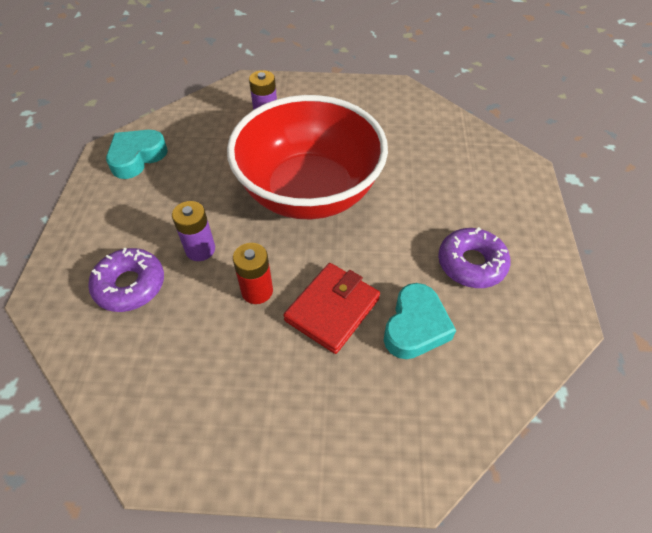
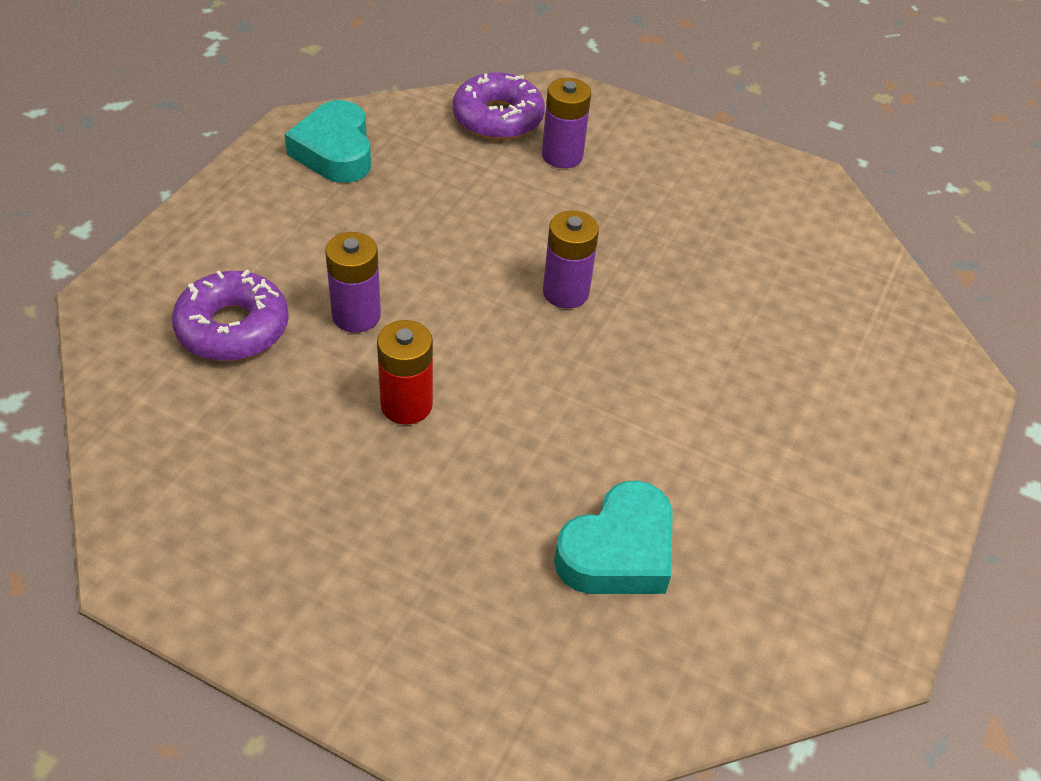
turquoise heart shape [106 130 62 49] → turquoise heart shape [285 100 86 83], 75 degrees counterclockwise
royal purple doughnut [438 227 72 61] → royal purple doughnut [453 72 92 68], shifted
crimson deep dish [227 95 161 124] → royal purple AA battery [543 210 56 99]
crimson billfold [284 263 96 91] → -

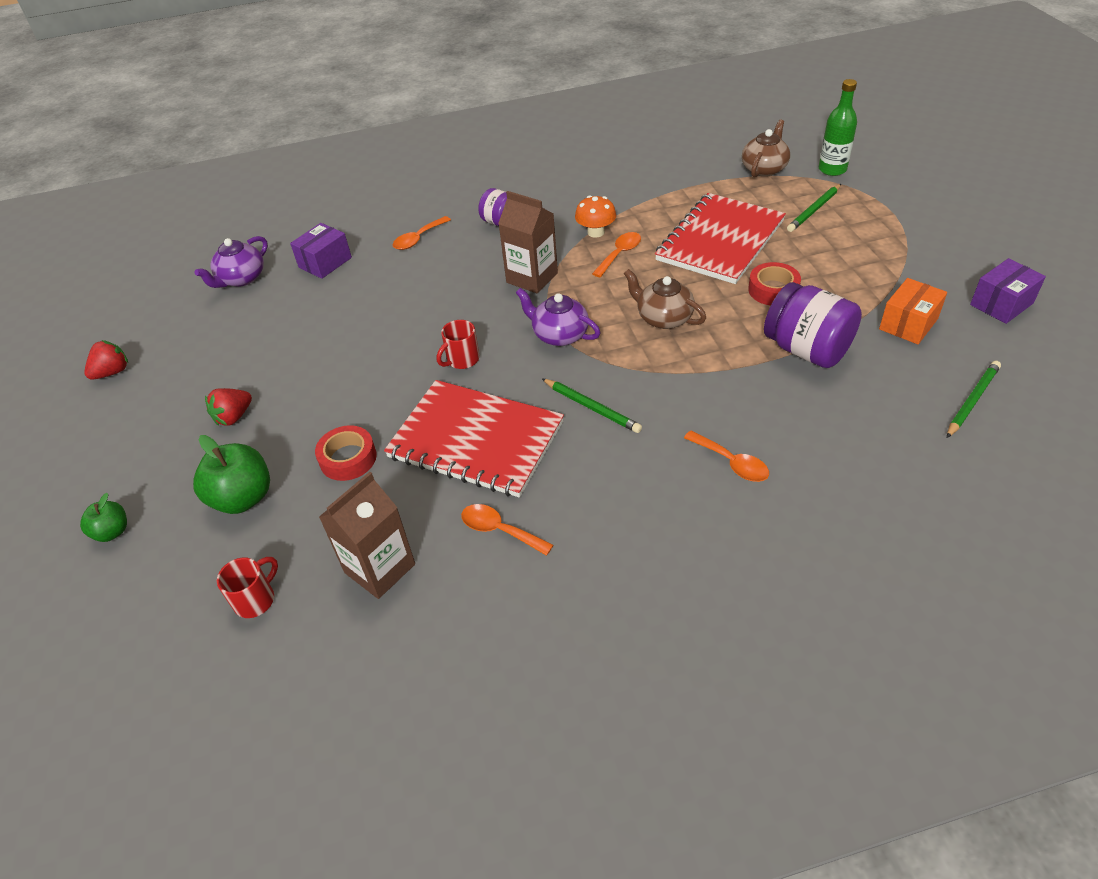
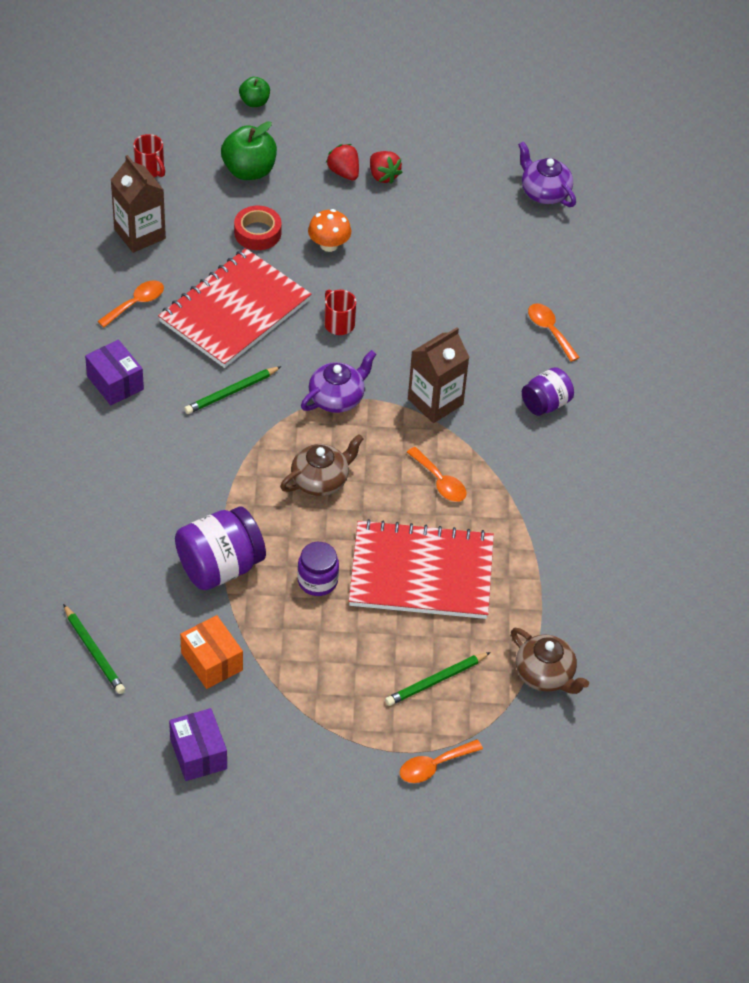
royal purple box [290 223 62 56] → royal purple box [85 340 59 65], shifted
crimson roll of tape [748 262 53 44] → royal purple jar [297 542 42 54]
bright orange mushroom [575 195 41 43] → bright orange mushroom [308 209 43 43], shifted
crimson notepad [655 193 131 91] → crimson notepad [349 519 145 100], 45 degrees counterclockwise
crimson toy strawberry [84 340 44 40] → crimson toy strawberry [370 151 32 33], shifted
green wooden pencil [787 184 54 48] → green wooden pencil [385 652 106 54], 90 degrees counterclockwise
bright orange teaspoon [684 431 85 51] → bright orange teaspoon [400 739 83 44], shifted
green drink bottle [819 79 38 97] → -

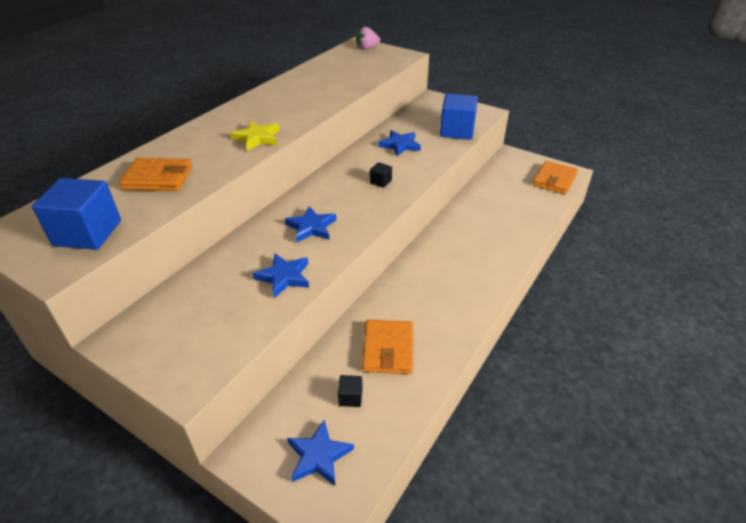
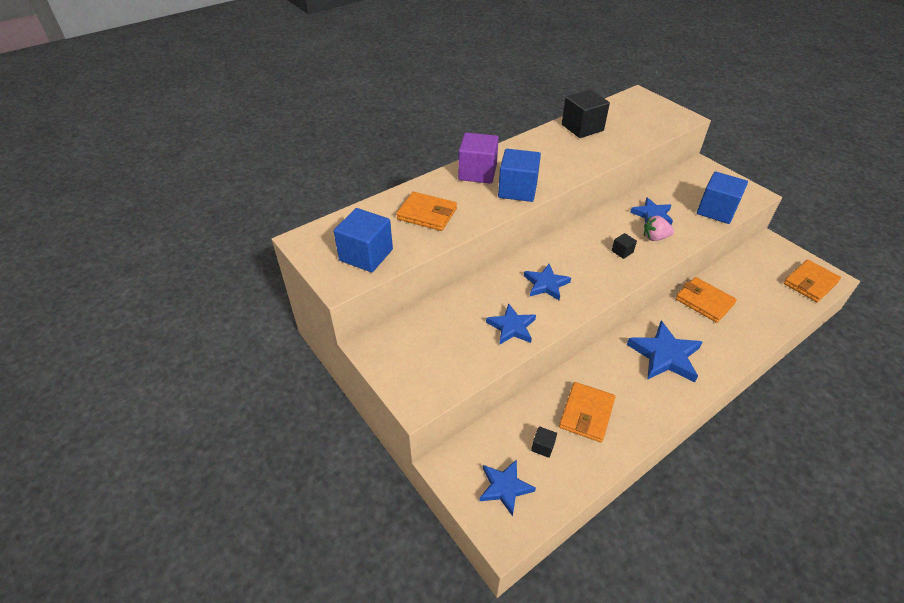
- → royal purple cube [458 133 41 51]
bright yellow star shape [231 121 48 30] → royal blue cube [498 149 43 53]
- → jet-black cube [562 90 48 48]
- → royal blue star shape [627 321 76 61]
rosy toy strawberry [356 27 24 23] → rosy toy strawberry [644 216 30 25], shifted
- → bright orange billfold [676 277 61 46]

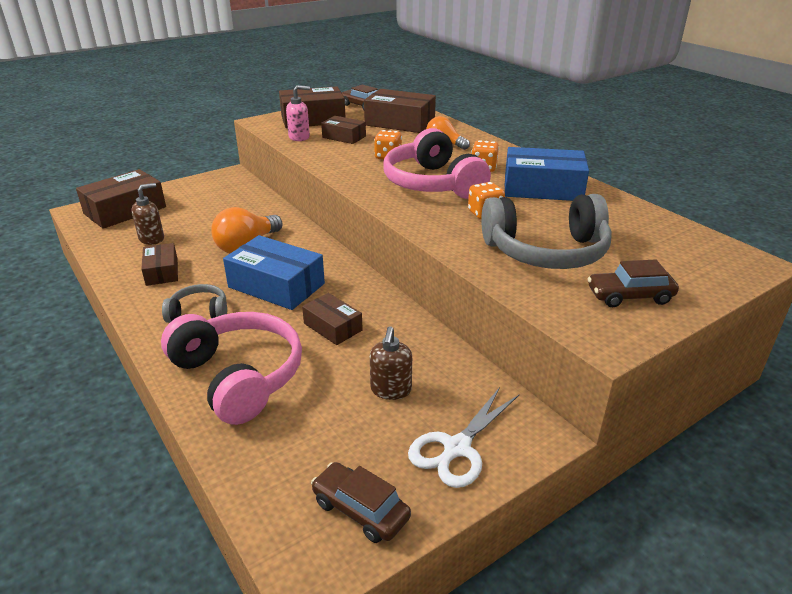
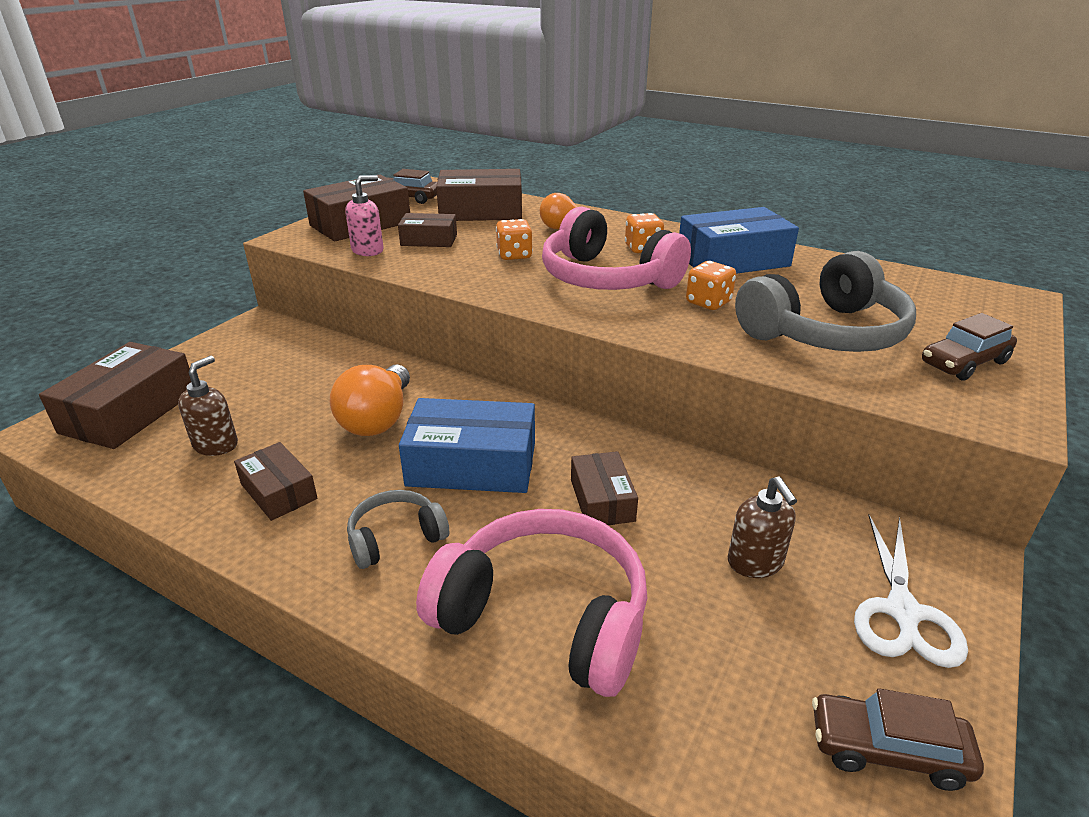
dark brown box [302 293 61 52] → dark brown box [571 451 67 74], 60 degrees clockwise

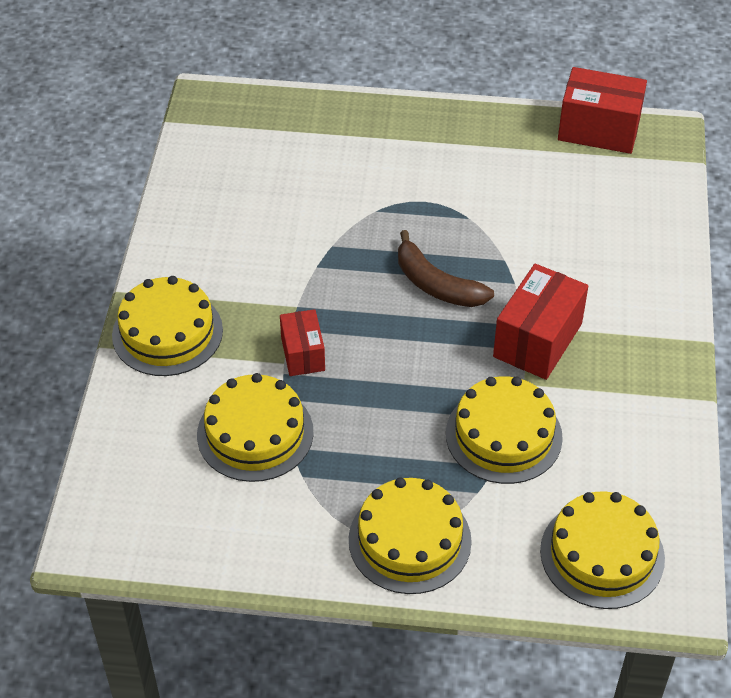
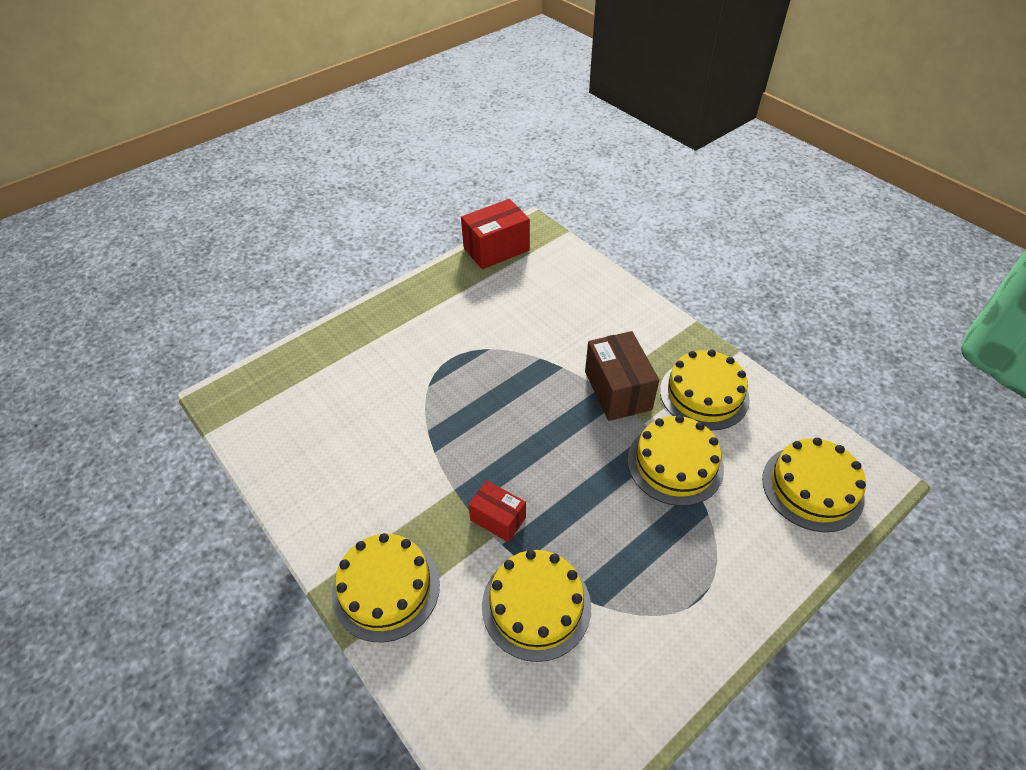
crimson box [493 264 95 116] → dark brown box [585 331 74 90]
bright yellow cake [349 477 123 117] → bright yellow cake [660 350 90 80], shifted
dark brown banana fruit [398 230 96 77] → -

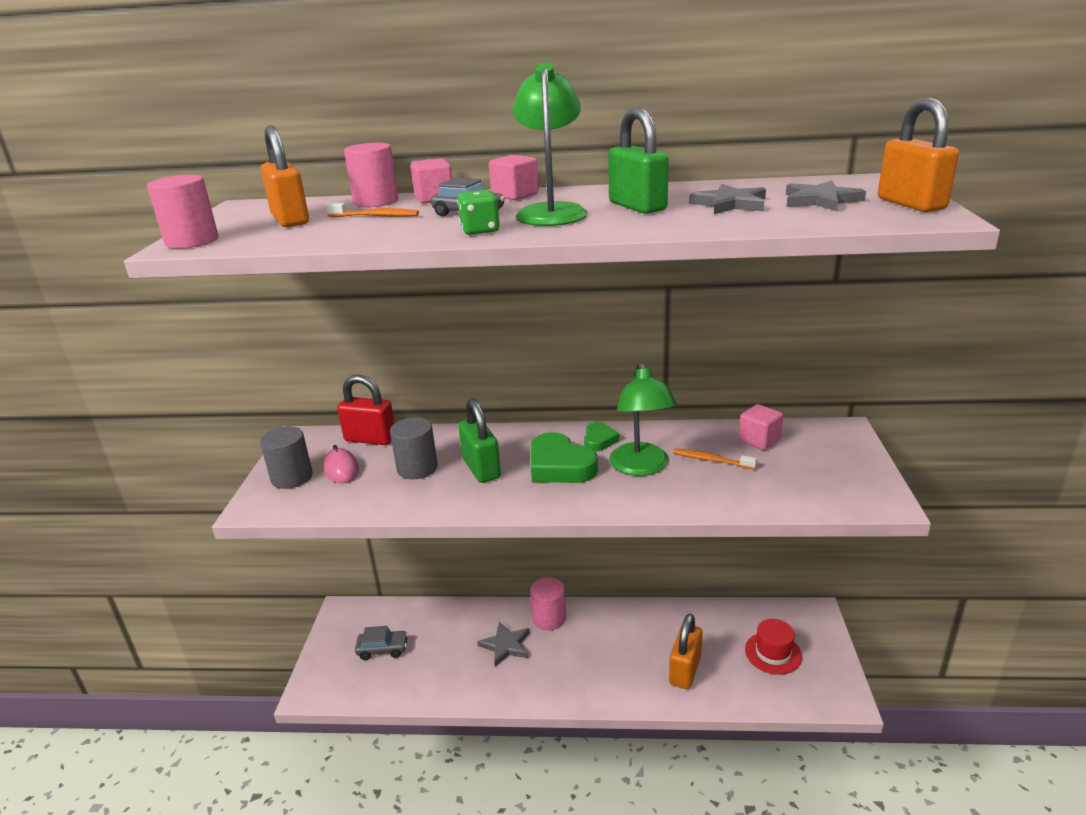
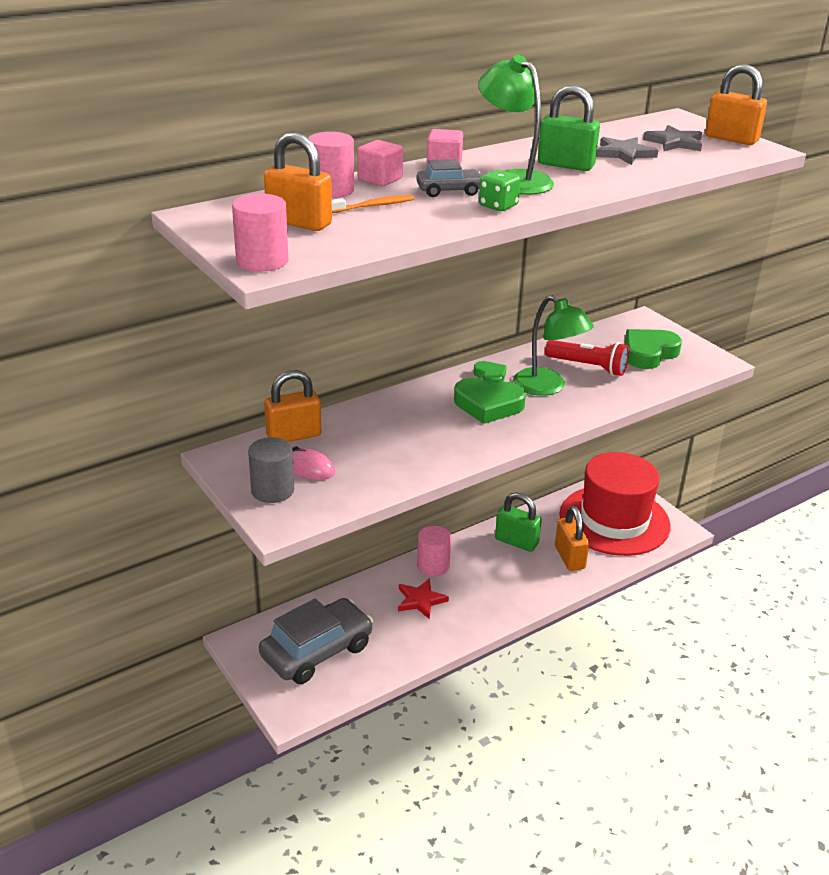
ash-grey car [355 626 53 34] → ash-grey car [259 598 114 86], x2.08
crimson lock [337 375 58 70] → bright orange lock [264 370 57 72]
ash-grey star shape [477 622 53 45] → crimson star shape [398 578 51 41]
green lock [458 398 43 85] → green lock [495 492 47 60], shifted
bright orange toothbrush [673 449 84 20] → crimson flashlight [545 340 84 36]
crimson tall hat [745 619 57 56] → crimson tall hat [559 452 112 104], x2.35
- → green heart shape [625 329 57 40]
ash-grey solid cylinder [390 417 48 62] → -
rosy cube [739 404 44 46] → -

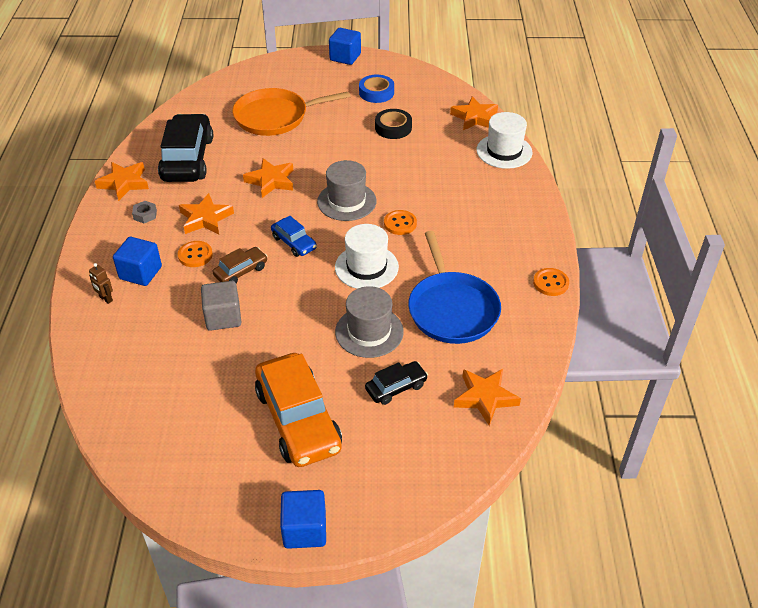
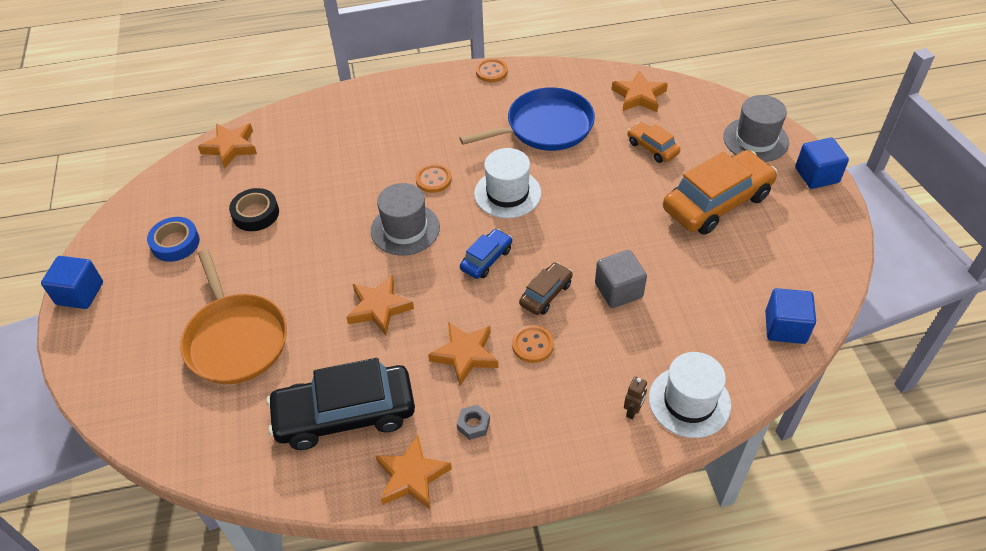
dark brown car [213 247 55 36] → dark brown car [519 262 54 53], 90 degrees clockwise
jet-black car [365 361 63 44] → bright orange car [627 122 54 41]
snow-white tall hat [477 112 56 57] → snow-white tall hat [649 352 82 86], shifted
ash-grey tall hat [335 286 69 72] → ash-grey tall hat [723 95 66 67], shifted
royal blue cube [113 237 49 49] → royal blue cube [765 288 51 56], shifted

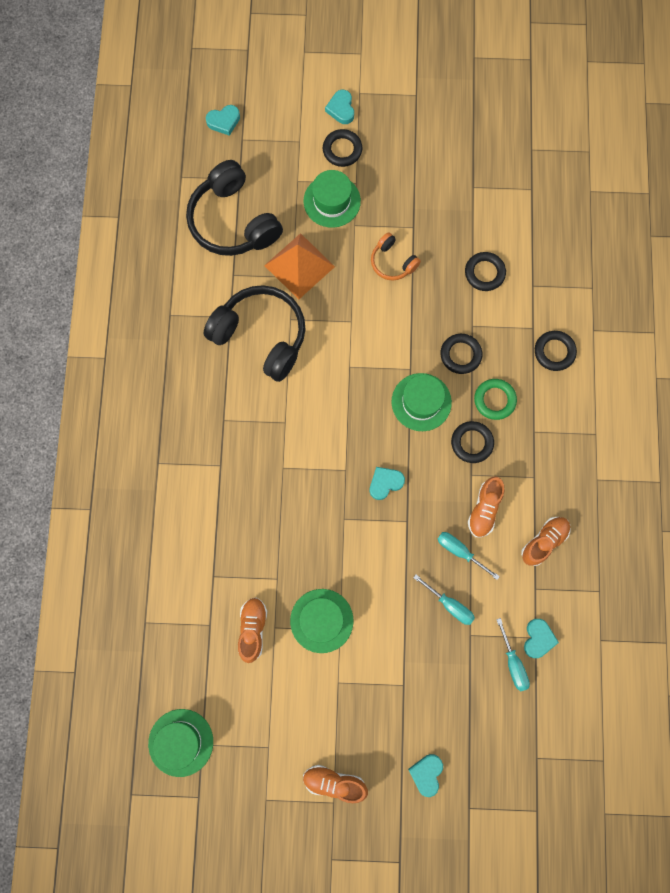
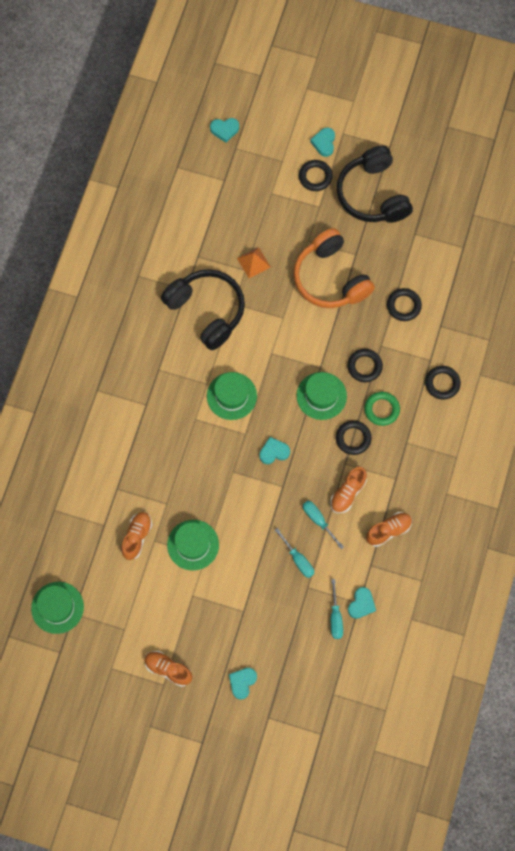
green tall hat [304 170 57 58] → green tall hat [207 372 50 48], shifted
bright orange pyramid shape [264 233 71 66] → bright orange pyramid shape [237 247 34 31], x0.59
bright orange headphones [371 232 50 49] → bright orange headphones [293 228 82 80], x1.98
jet-black headphones [186 160 97 96] → jet-black headphones [337 146 76 77], shifted

